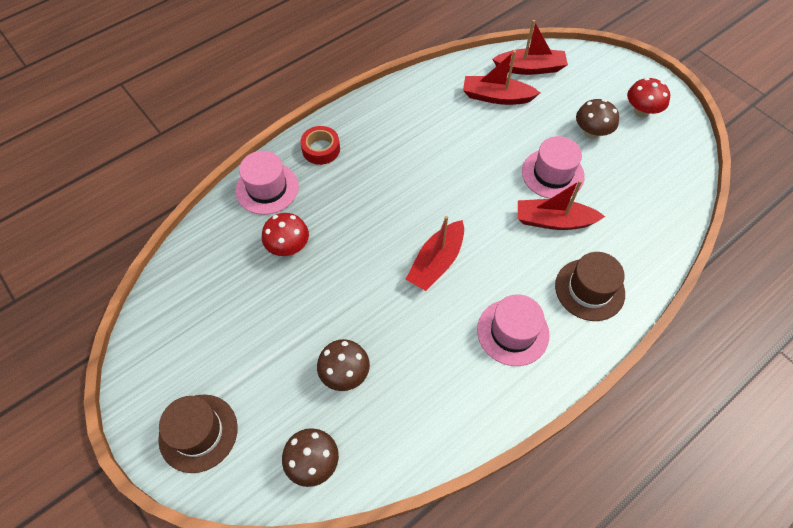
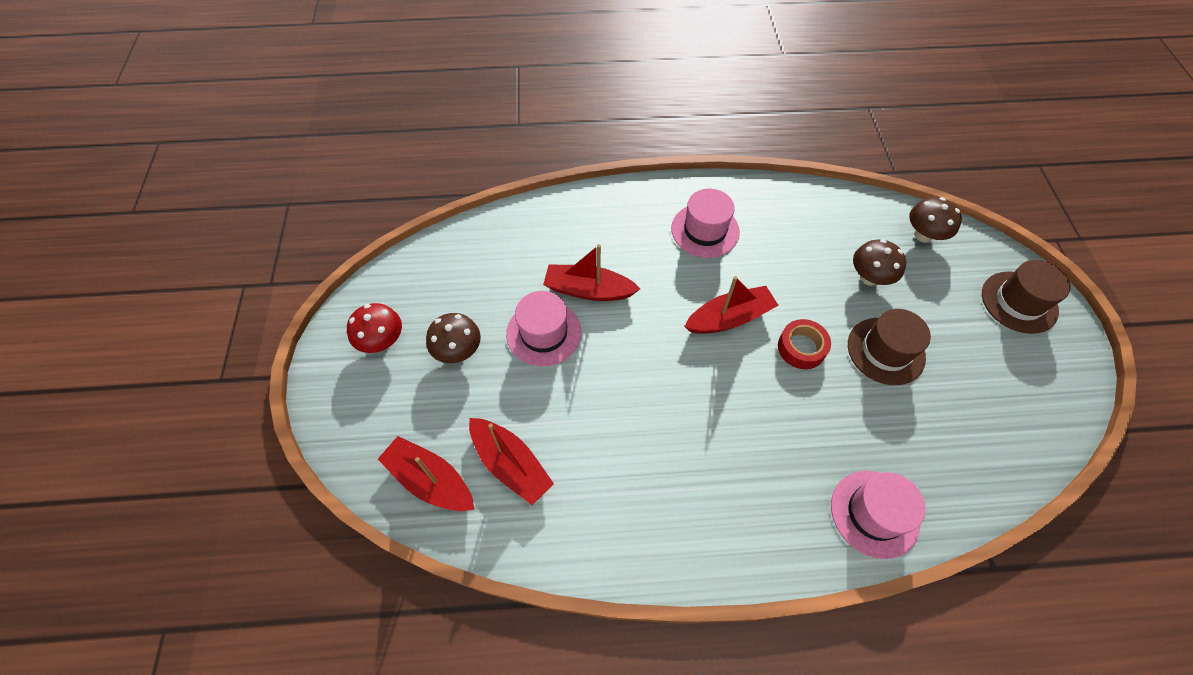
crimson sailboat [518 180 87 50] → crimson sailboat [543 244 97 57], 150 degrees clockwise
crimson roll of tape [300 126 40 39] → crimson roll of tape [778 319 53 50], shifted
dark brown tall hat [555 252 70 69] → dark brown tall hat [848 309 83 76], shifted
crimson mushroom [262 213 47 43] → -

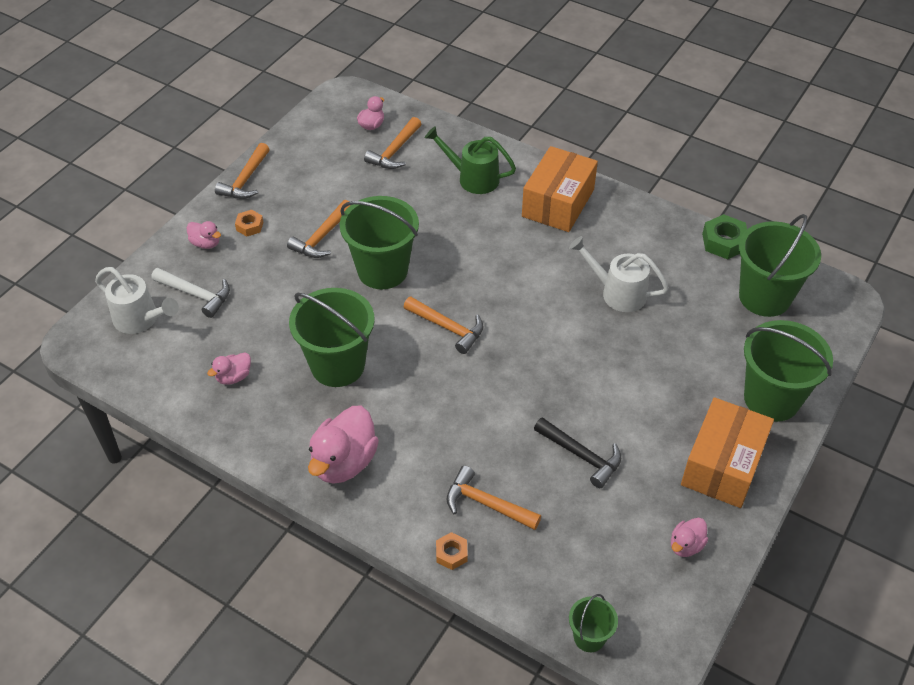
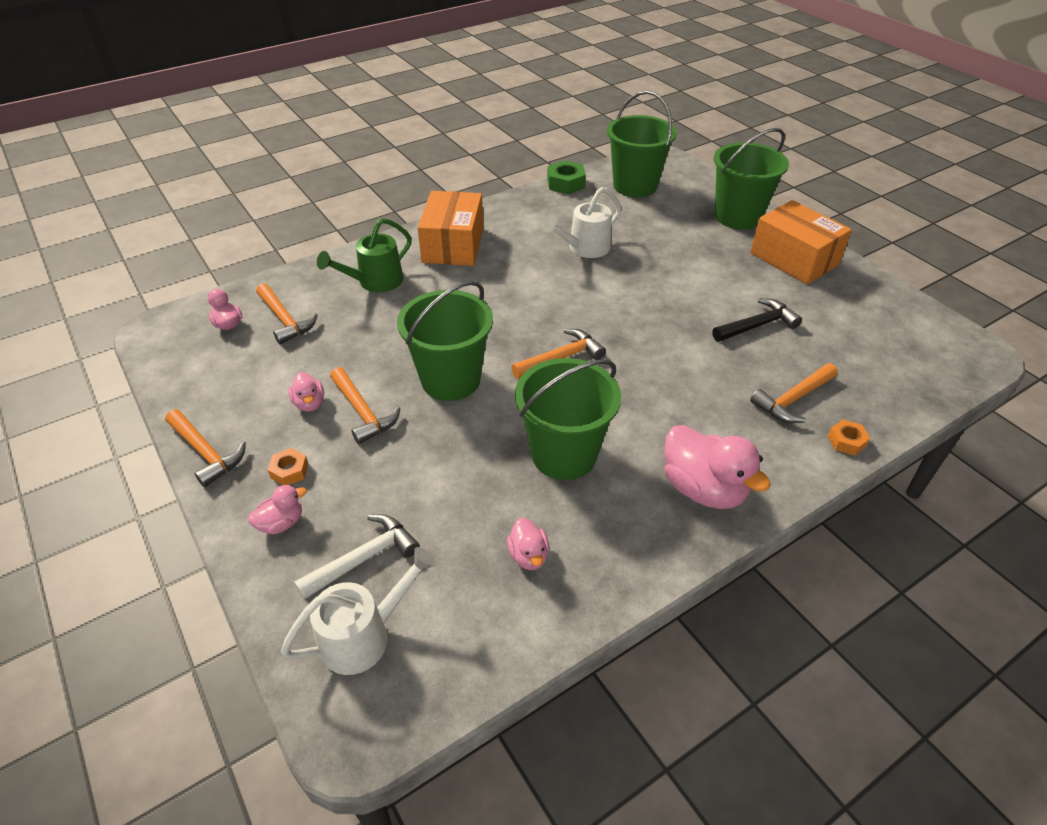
rosy rubber duck [671 518 37 39] → rosy rubber duck [288 372 36 40], shifted
bright orange box [522 146 76 86] → bright orange box [418 191 65 75], 45 degrees clockwise
green pail [569 594 49 58] → -

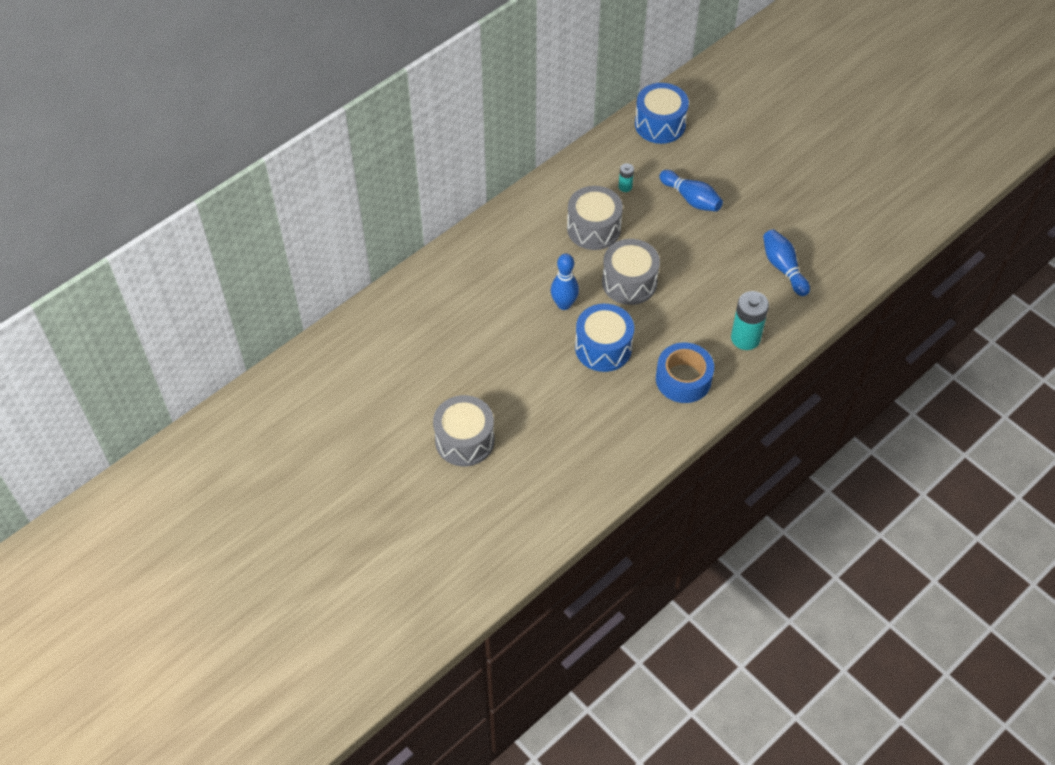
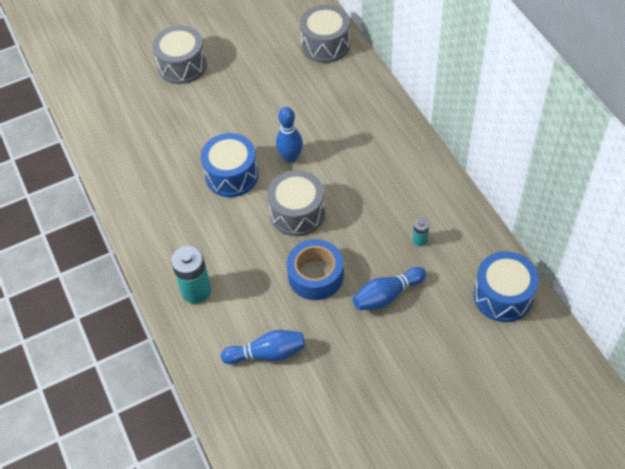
royal blue roll of tape [656 342 58 61] → royal blue roll of tape [287 239 57 61], shifted
ash-grey toy drum [567 186 56 64] → ash-grey toy drum [300 5 50 58], shifted

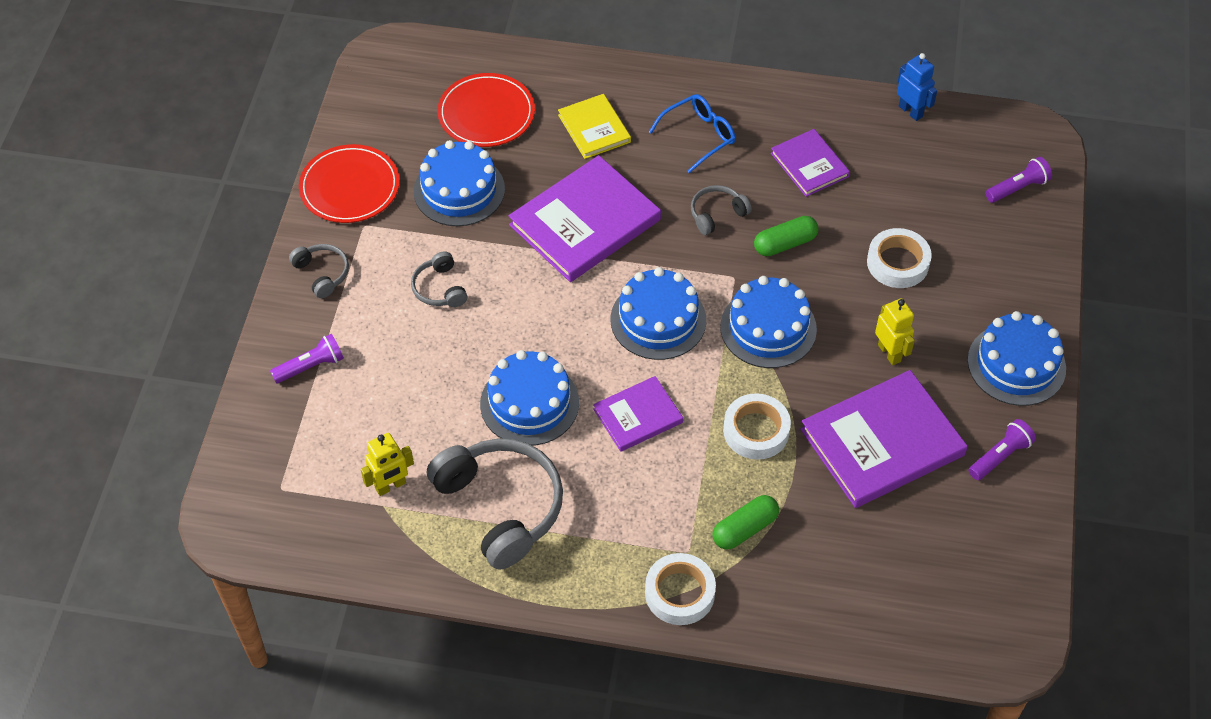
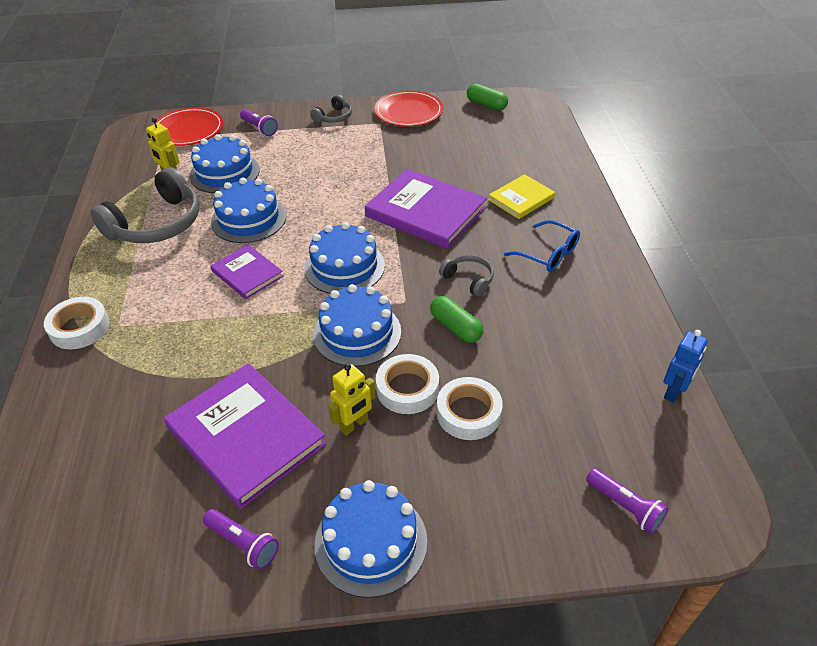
crimson plate [437 73 98 74] → crimson plate [153 107 70 39], shifted
royal blue cake [414 140 91 86] → royal blue cake [189 134 71 60], shifted
snow-white roll of tape [723 393 68 67] → snow-white roll of tape [376 354 63 60], shifted
green capsule [712 495 67 55] → green capsule [467 84 41 26], shifted
ash-grey headphones [411 251 56 56] → -
royal purple book [771 129 79 68] → -

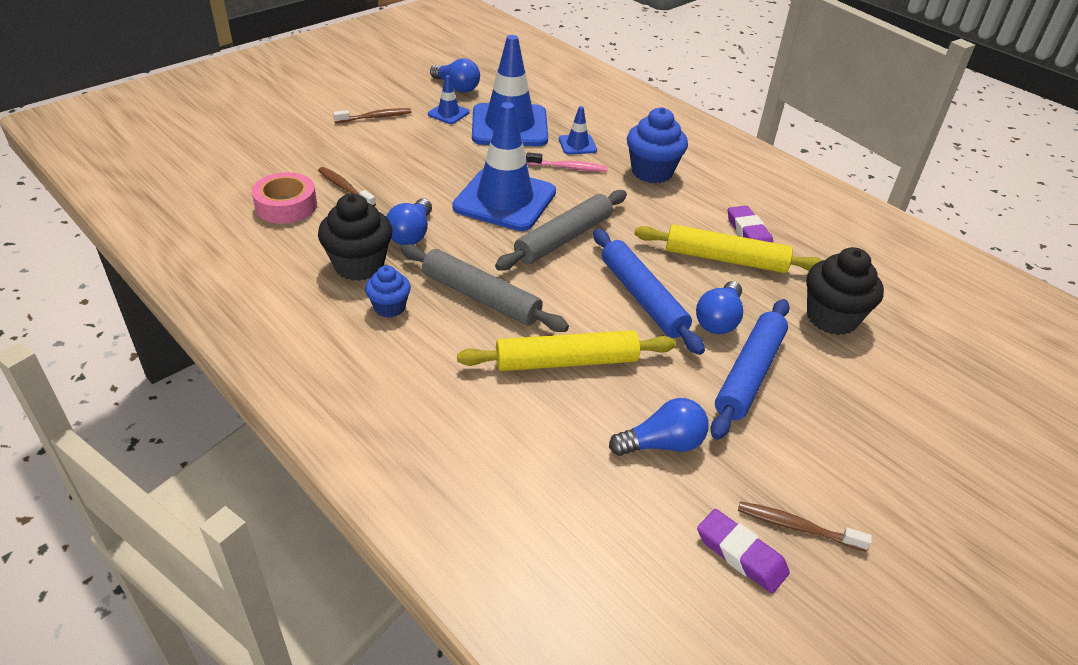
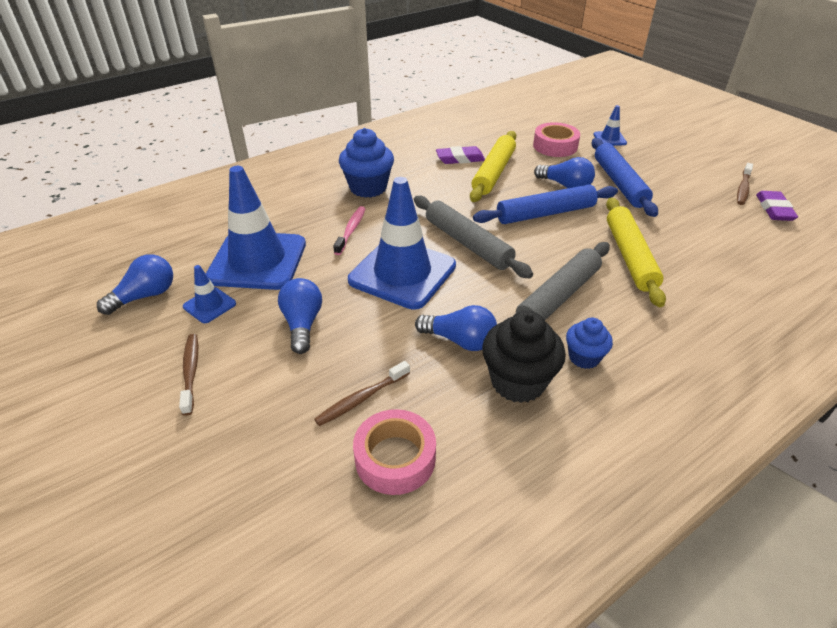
royal blue lightbulb [609 398 100 58] → royal blue lightbulb [278 278 44 76], shifted
jet-black fairy cake [806 247 78 88] → rosy roll of tape [533 122 47 35]
royal blue rolling pin [710 299 80 141] → royal blue rolling pin [592 138 66 79], 45 degrees clockwise
royal blue safety cone [559 106 38 49] → royal blue safety cone [593 105 34 41], shifted
royal purple pencil eraser [697 509 93 85] → royal purple pencil eraser [756 191 42 30], 45 degrees counterclockwise

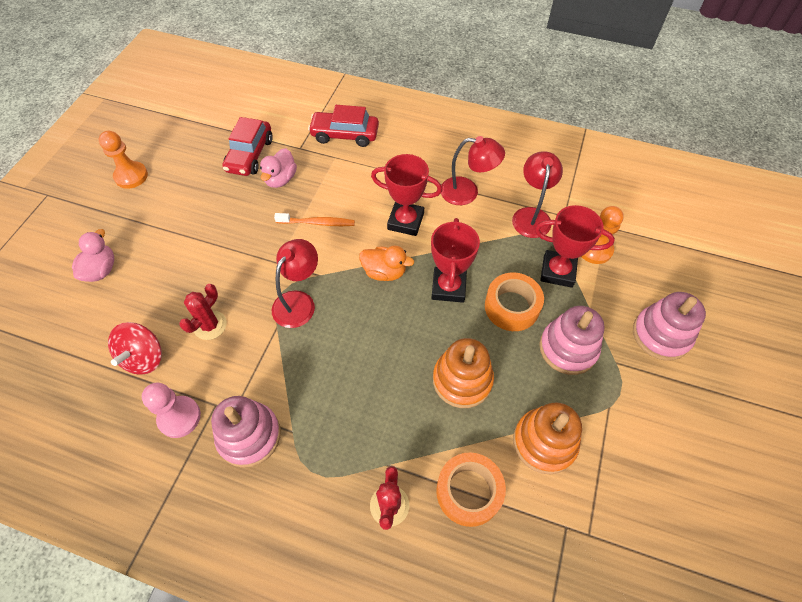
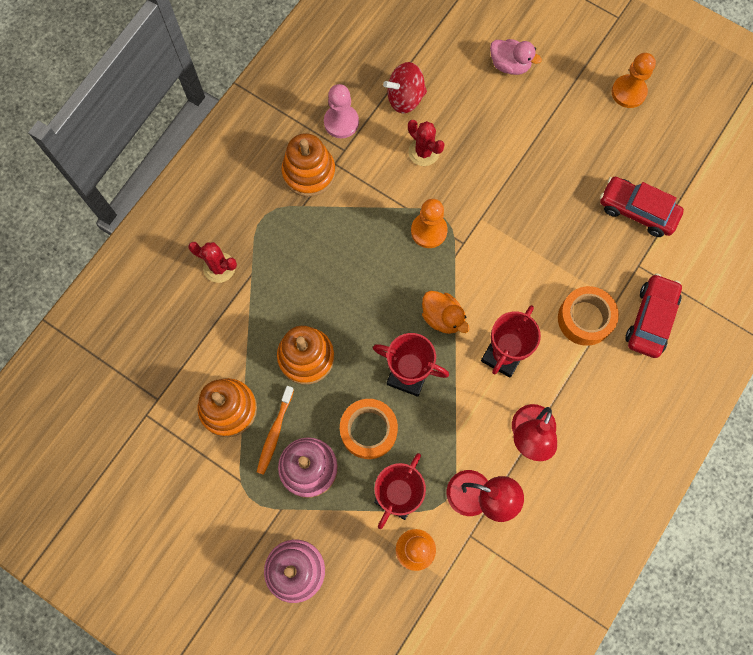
bright orange toothbrush [274 213 81 13] → bright orange toothbrush [257 386 37 89], shifted
rosy ring stacker [211 396 70 72] → bright orange ring stacker [281 133 55 64]
crimson toy top [108 322 54 53] → crimson toy top [383 62 44 51], 45 degrees counterclockwise
crimson reading lamp [272 239 46 89] → bright orange game pawn [411 199 37 49]
bright orange rubber duck [359 245 55 36] → bright orange rubber duck [422 291 48 43], 75 degrees counterclockwise
bright orange roll of tape [436 453 70 74] → bright orange roll of tape [558 286 61 60], shifted
rosy rubber duck [260 148 37 40] → -

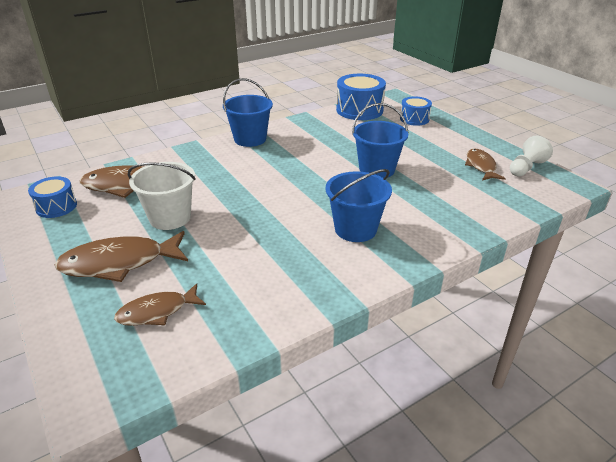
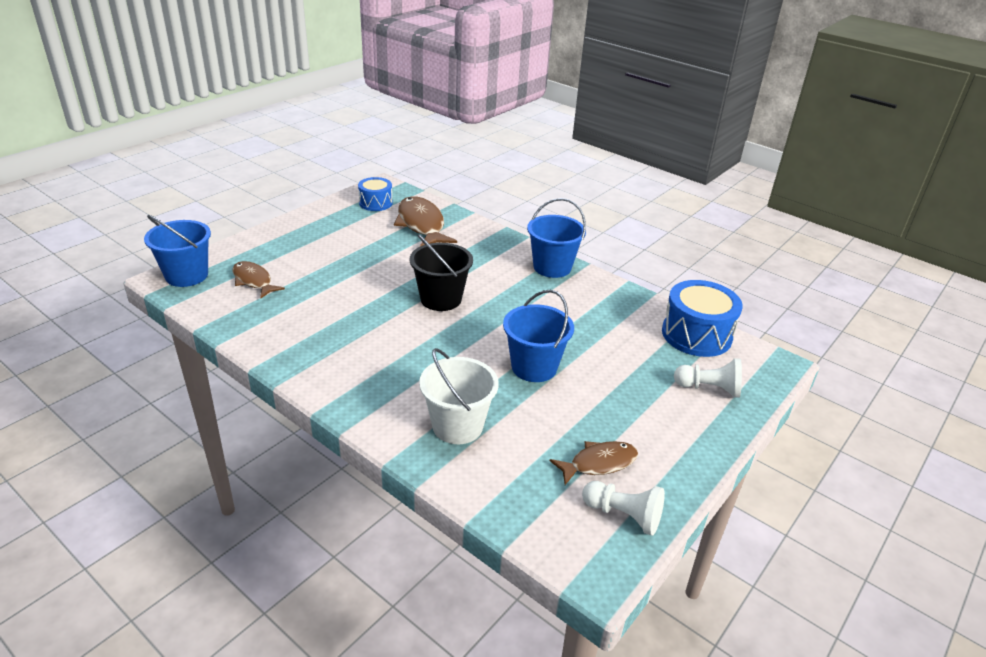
royal blue pail [325 169 67 73] → royal blue pail [144 215 67 72], shifted
- → jet-black pail [410 234 63 77]
snow-white pail [128 162 68 68] → snow-white pail [419 348 80 96], shifted
royal blue toy drum [400 96 32 30] → snow-white game pawn [674 358 68 40]
dark brown fish figure [54 231 134 51] → -

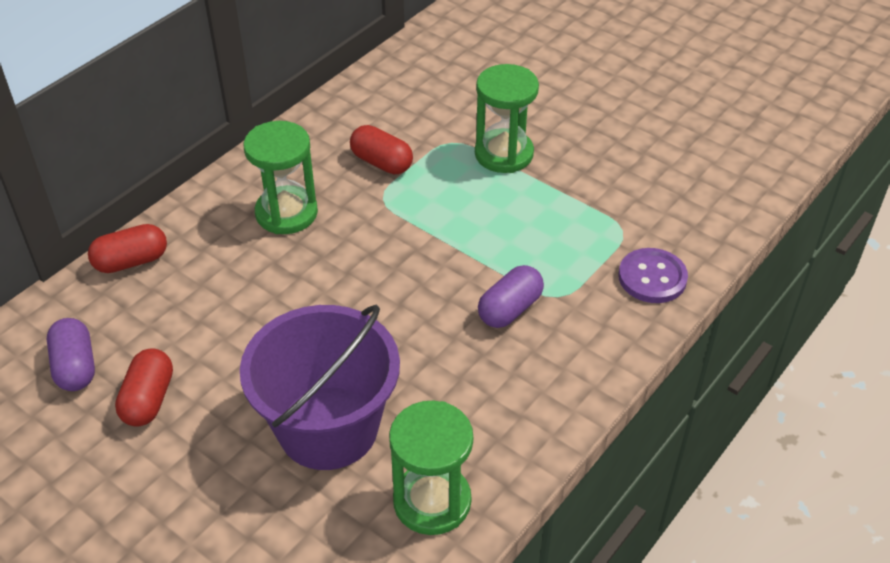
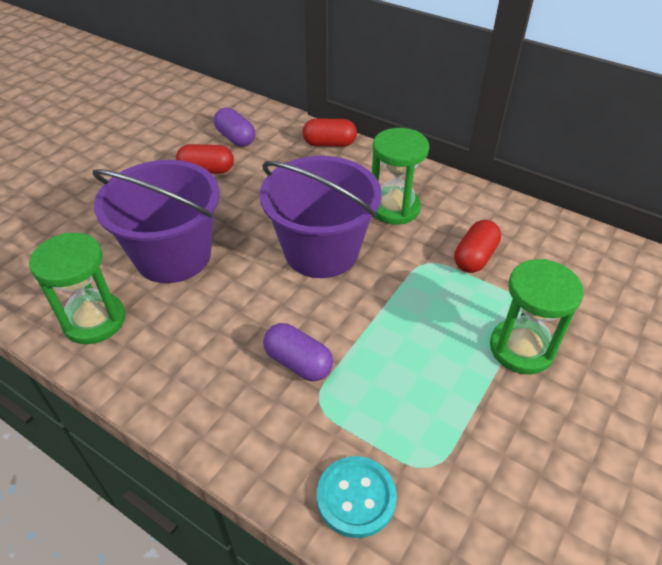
royal purple capsule [47 318 48 73] → royal purple capsule [214 107 41 40], 75 degrees clockwise
- → royal purple pail [260 156 121 122]
crimson capsule [88 224 79 49] → crimson capsule [302 118 55 29], 60 degrees counterclockwise
royal purple button [618 248 70 55] → turquoise button [317 456 80 82]

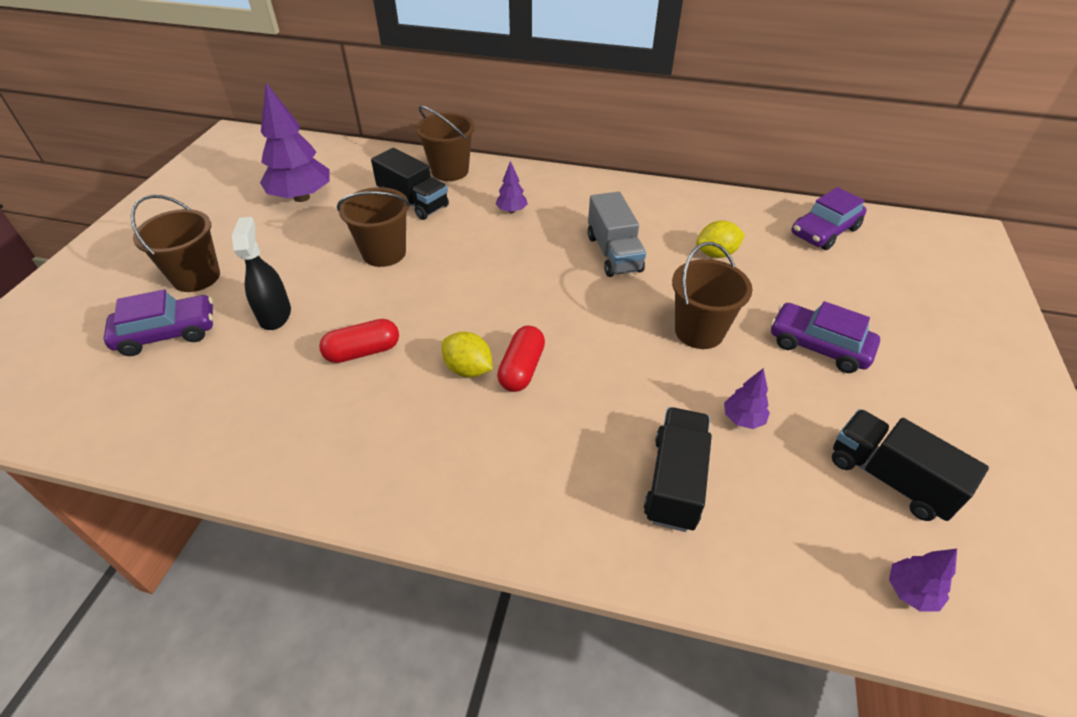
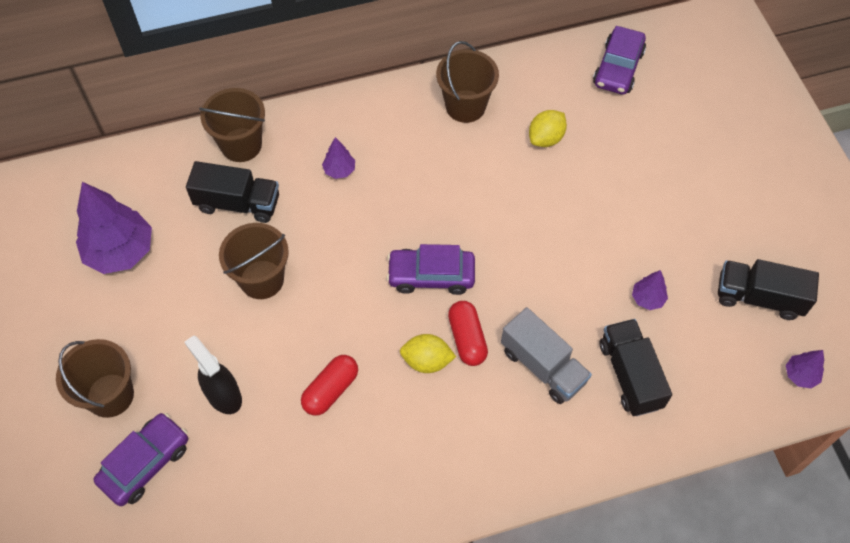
royal purple car [771 301 109 72] → royal purple car [386 244 89 51], shifted
dark brown pail [672 242 81 107] → dark brown pail [436 41 63 82], shifted
ash-grey toy truck [588 192 58 85] → ash-grey toy truck [501 307 91 97], shifted

